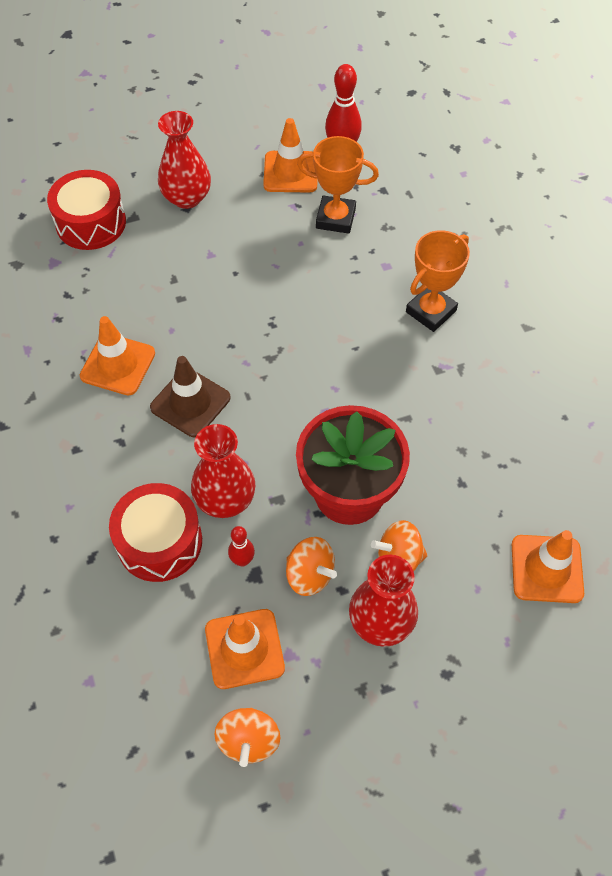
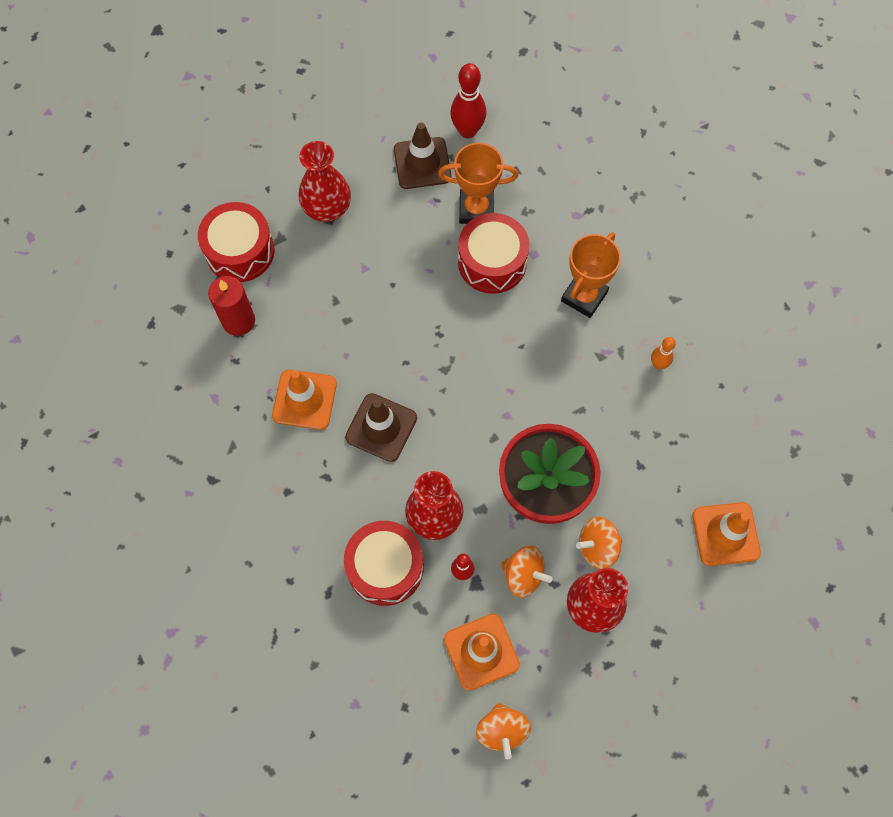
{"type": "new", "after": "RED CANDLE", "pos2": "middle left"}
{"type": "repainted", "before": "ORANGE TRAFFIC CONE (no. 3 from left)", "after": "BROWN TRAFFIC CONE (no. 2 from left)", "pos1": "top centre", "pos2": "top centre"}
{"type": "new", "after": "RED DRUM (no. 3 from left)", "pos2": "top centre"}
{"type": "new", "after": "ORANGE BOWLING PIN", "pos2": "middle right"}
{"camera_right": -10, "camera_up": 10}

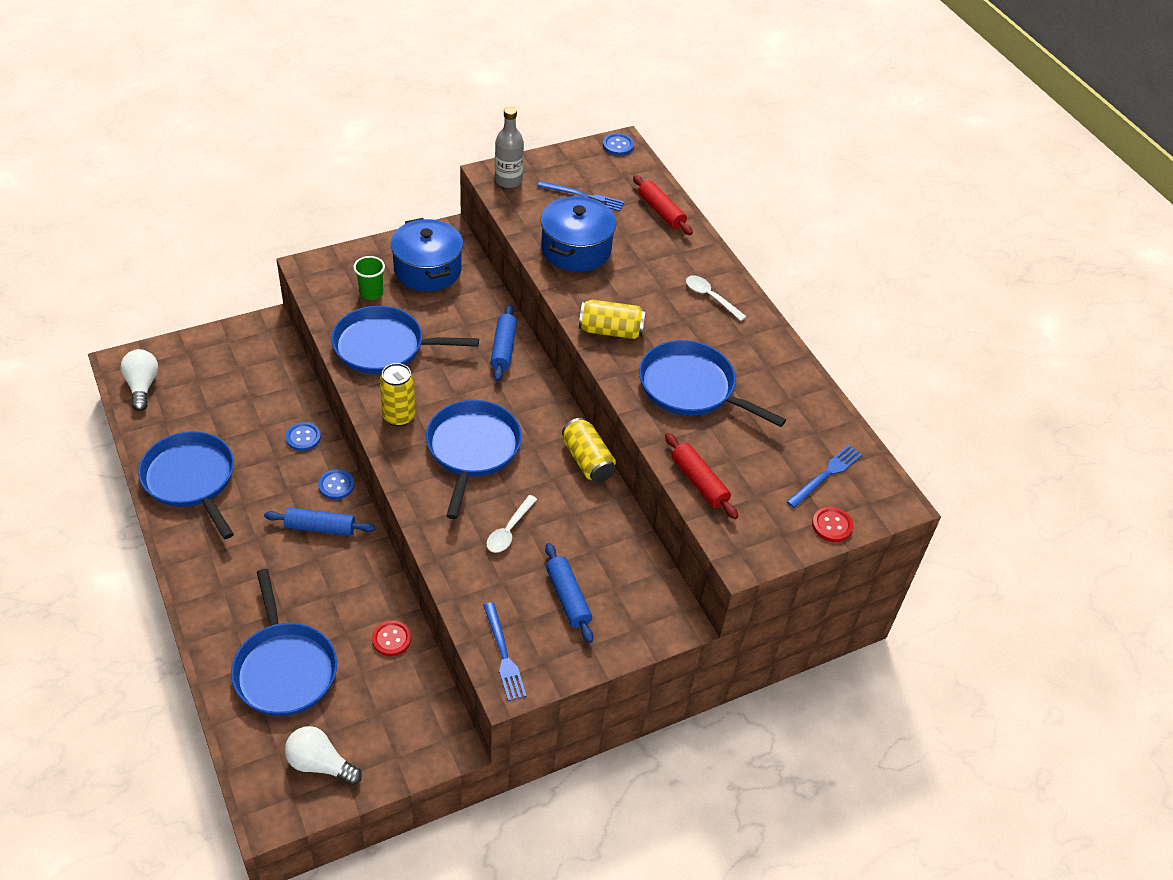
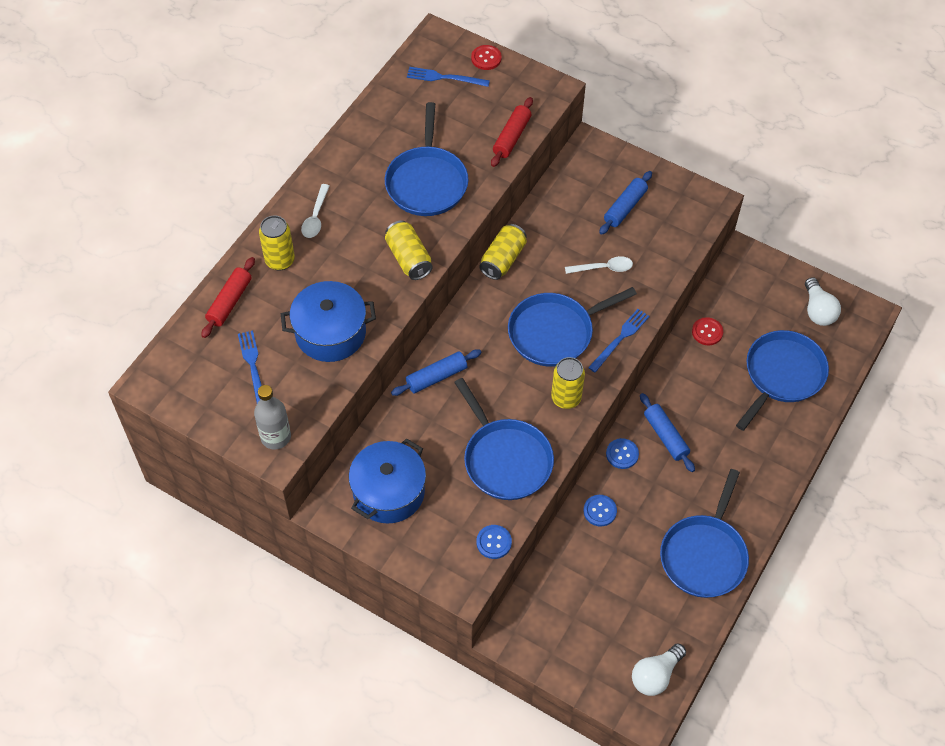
{"type": "new", "after": "YELLOW CAN (no. 1 from left)", "pos2": "top left"}
{"type": "shifted", "before": "BLUE BUTTON (no. 3 from left in the first image)", "after": "BLUE BUTTON (no. 1 from left)", "pos1": "top centre", "pos2": "bottom centre"}
{"type": "shifted", "before": "BLUE FORK (no. 1 from left in the first image)", "after": "BLUE FORK (no. 3 from left)", "pos1": "bottom centre", "pos2": "centre"}
{"type": "gone", "before": "GREEN CUP", "pos1": "top left"}
{"camera_right": -120, "camera_up": 10}

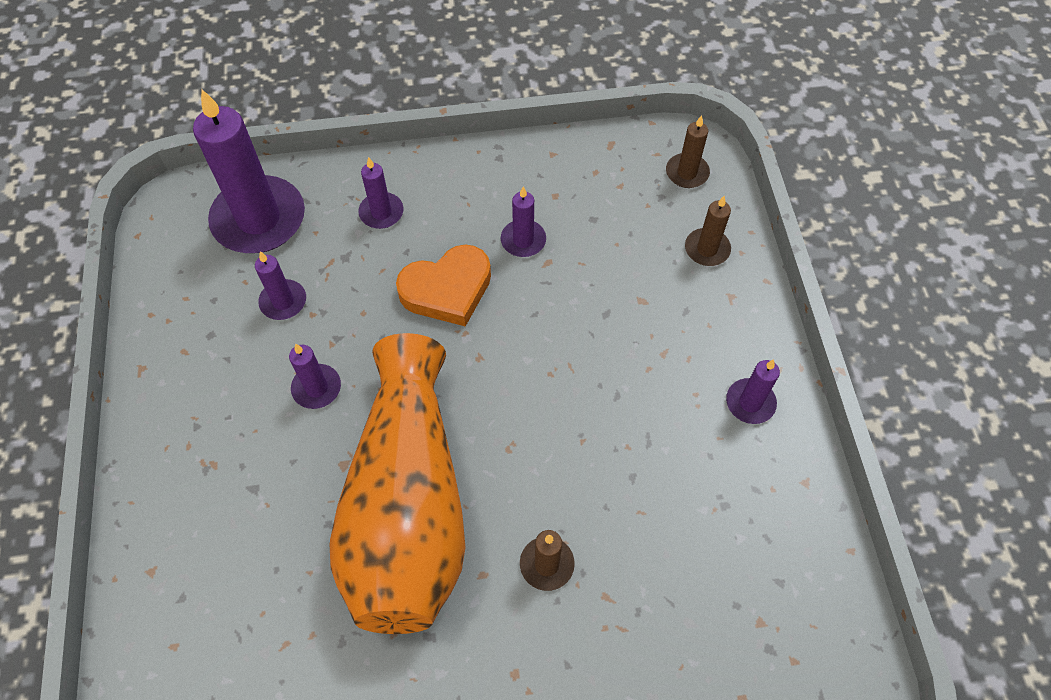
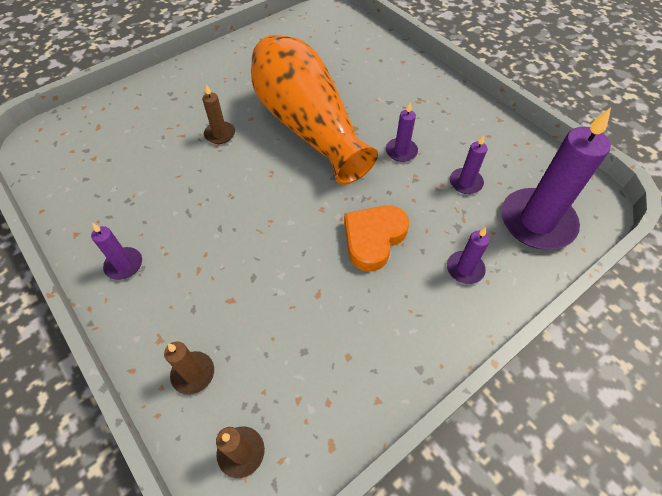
{"type": "gone", "before": "PURPLE CANDLE (no. 5 from left)", "pos1": "top centre"}
{"camera_right": 150, "camera_up": -5}

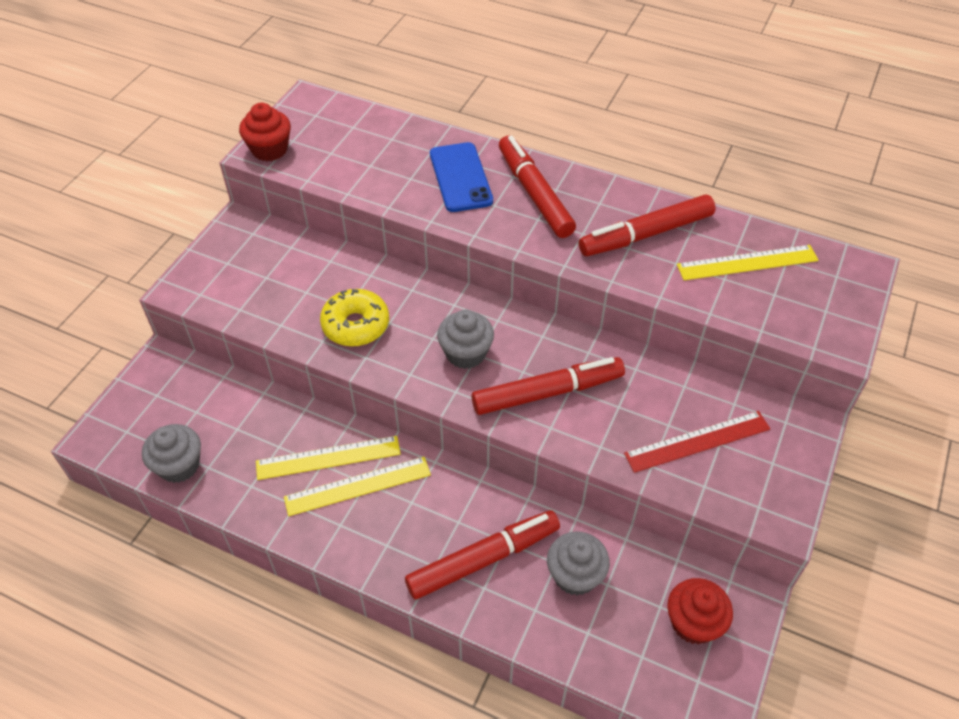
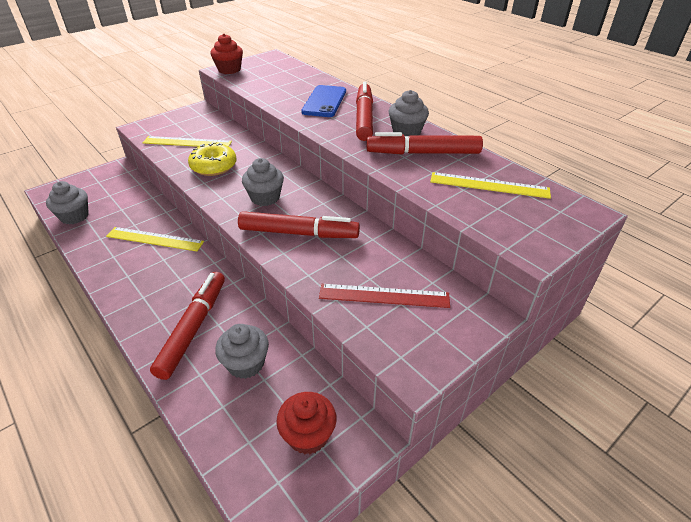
{"type": "shifted", "before": "YELLOW RULER (no. 2 from left)", "pos1": "bottom centre", "pos2": "top left"}
{"type": "rotated", "before": "RED MARKER (no. 1 from left)", "pos1": "bottom centre", "pos2": "middle left", "turn": -75}
{"type": "new", "after": "GREY CUPCAKE (no. 4 from left)", "pos2": "top centre"}
{"camera_right": 25, "camera_up": -10}

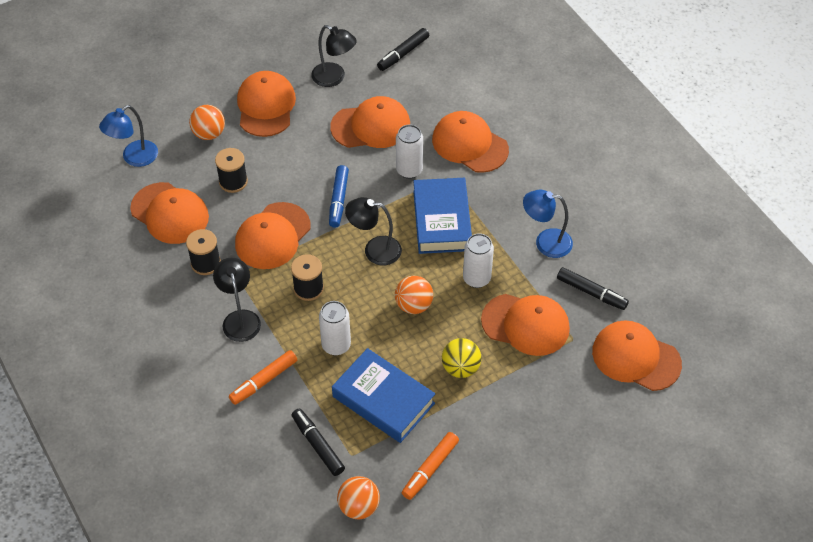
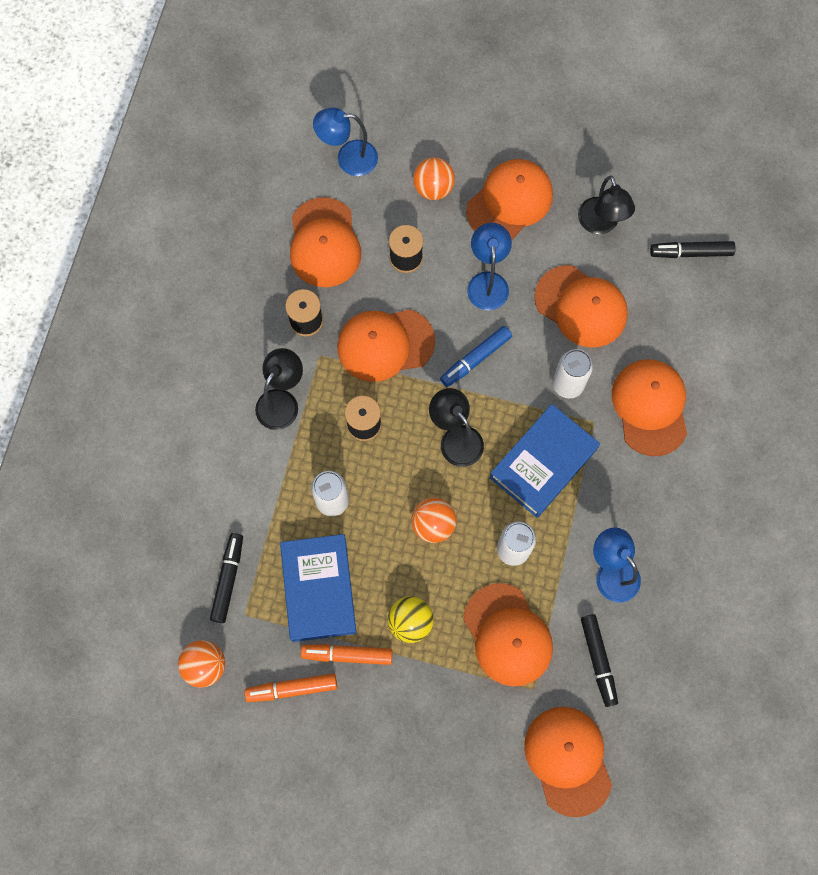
{"type": "shifted", "before": "ORANGE MARKER (no. 1 from left in the first image)", "after": "ORANGE MARKER (no. 2 from left)", "pos1": "bottom left", "pos2": "bottom centre"}
{"type": "new", "after": "BLUE LAMP (no. 2 from left)", "pos2": "top centre"}
{"camera_right": 45, "camera_up": 20}

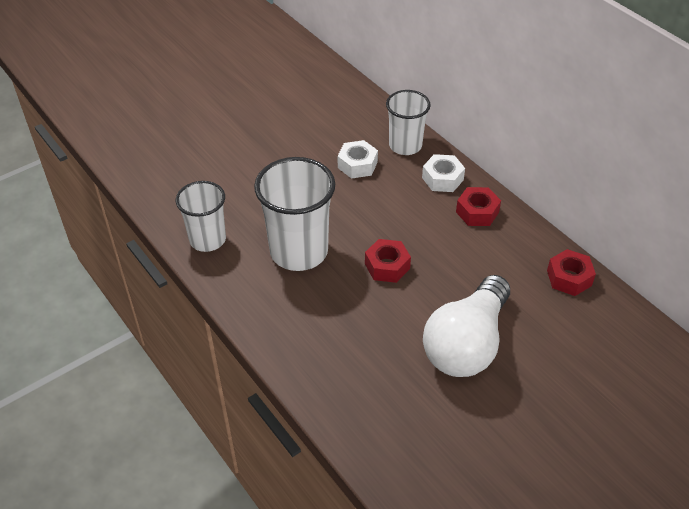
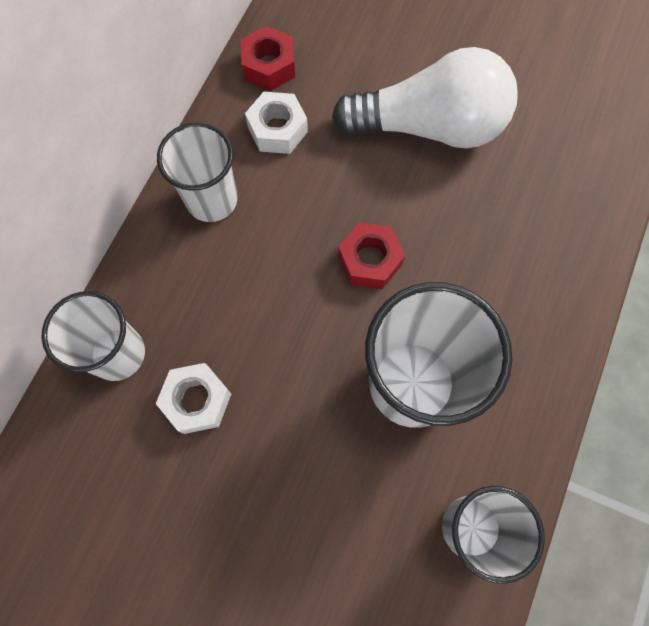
{"type": "swapped", "before": "RED NUT (no. 2 from left)", "after": "WHITE CUP (no. 2 from left)", "pos1": "middle right", "pos2": "top left"}
{"type": "shifted", "before": "WHITE NUT (no. 2 from left)", "pos1": "centre", "pos2": "top centre"}
{"camera_right": -120, "camera_up": 25}

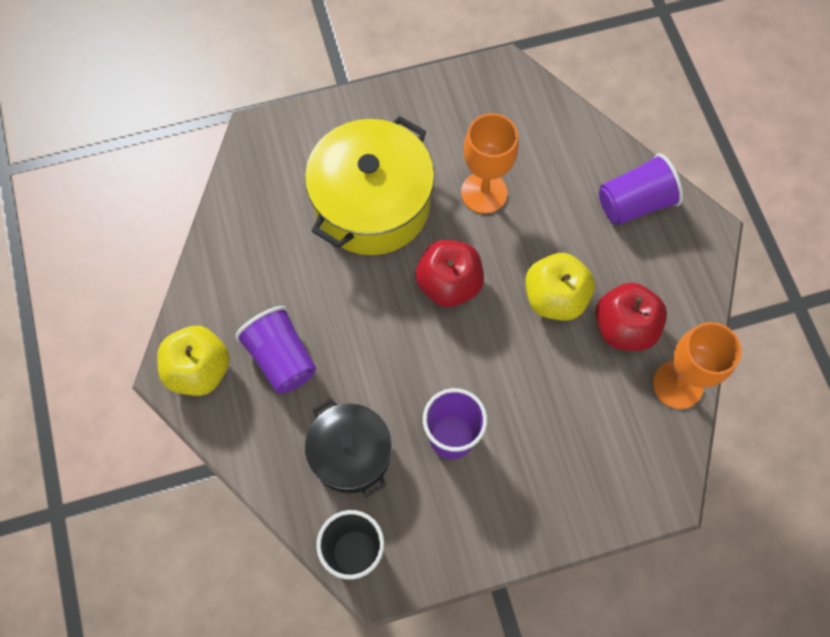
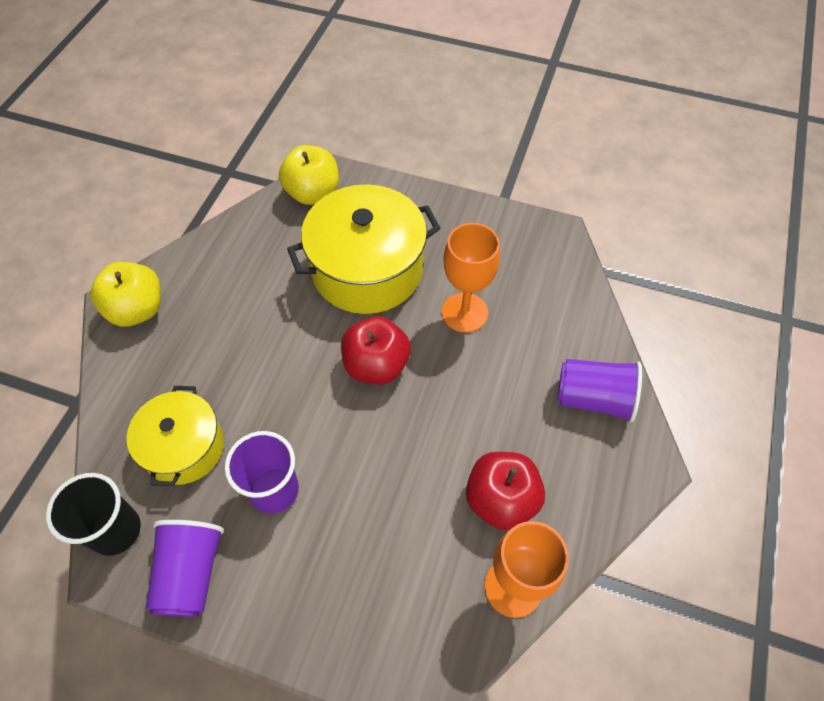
{"type": "repainted", "before": "BLACK POT", "after": "YELLOW POT (no. 1 from left)", "pos1": "bottom centre", "pos2": "middle left"}
{"type": "shifted", "before": "PURPLE CUP (no. 1 from left)", "pos1": "middle left", "pos2": "bottom left"}
{"type": "shifted", "before": "YELLOW APPLE (no. 2 from left)", "pos1": "middle right", "pos2": "top centre"}
{"camera_right": 35, "camera_up": -10}

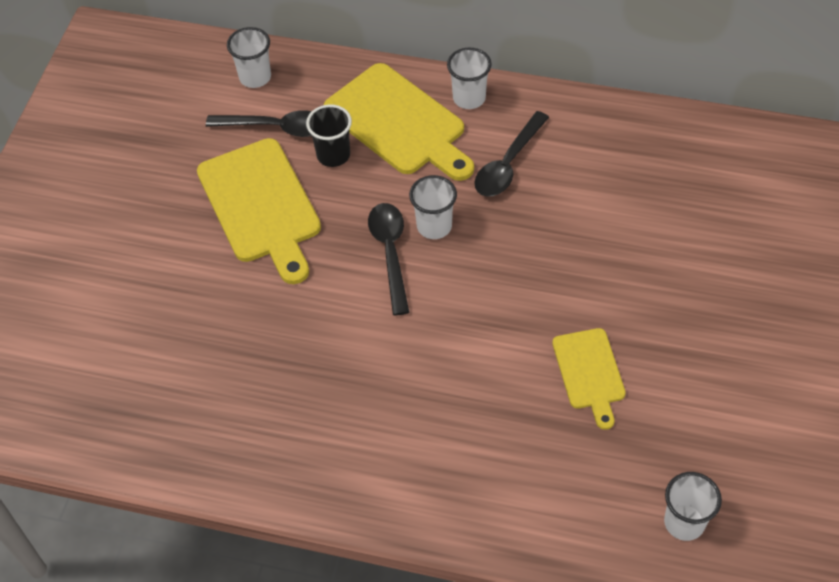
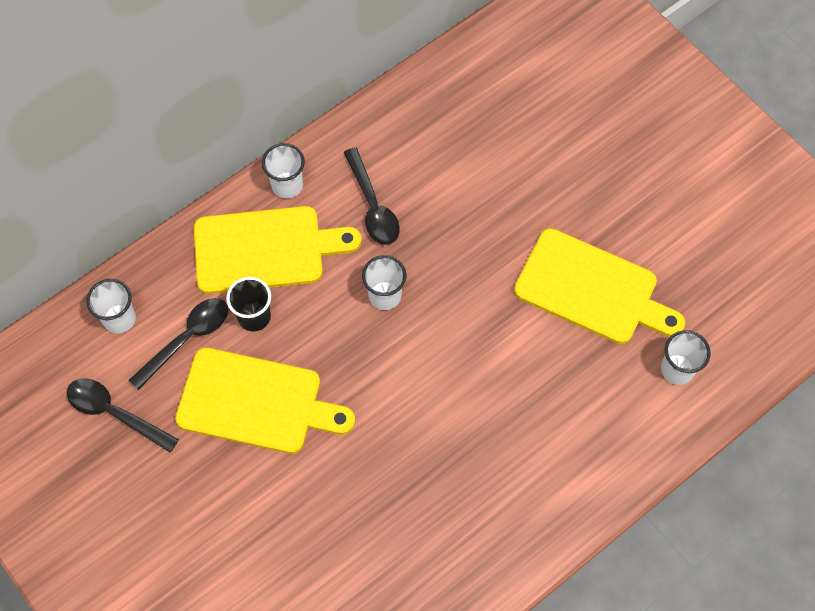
{"type": "shifted", "before": "BLACK SPOON (no. 2 from left in the first image)", "after": "BLACK SPOON (no. 1 from left)", "pos1": "centre", "pos2": "bottom left"}
{"type": "scaled", "before": "YELLOW CUTTING BOARD (no. 3 from left)", "pos1": "middle right", "pos2": "middle right", "scale": 1.76}
{"type": "shifted", "before": "WHITE CUP (no. 4 from left)", "pos1": "bottom right", "pos2": "middle right"}
{"camera_right": -55, "camera_up": 10}

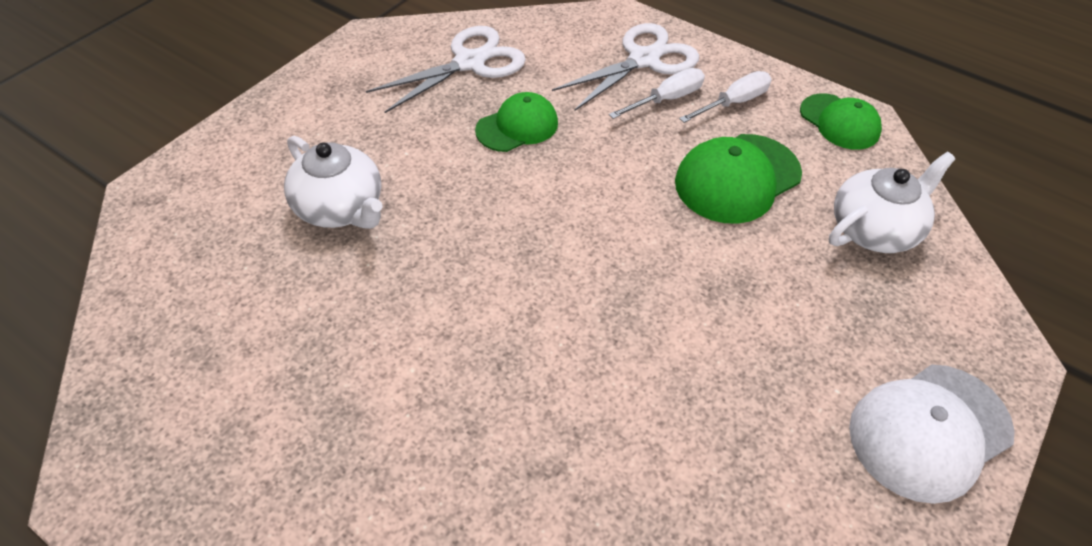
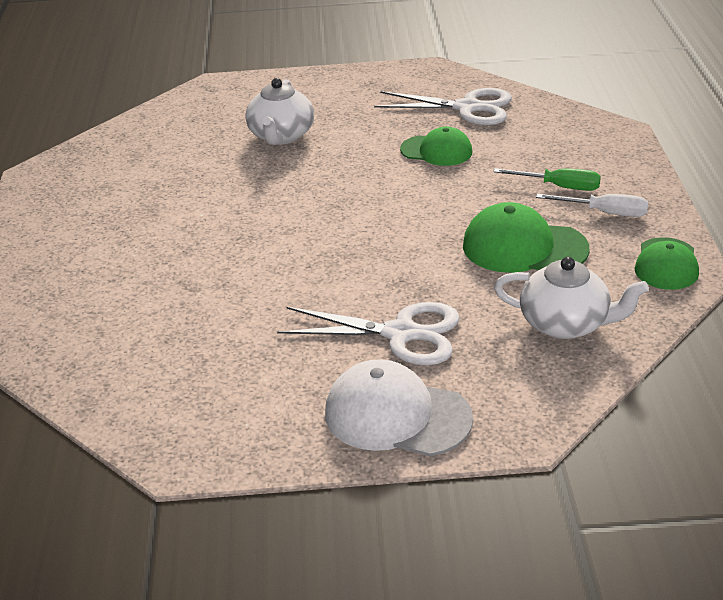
{"type": "shifted", "before": "WHITE SCISSORS (no. 2 from left in the first image)", "after": "WHITE SCISSORS (no. 1 from left)", "pos1": "top centre", "pos2": "centre"}
{"type": "repainted", "before": "WHITE SCREWDRIVER (no. 1 from left)", "after": "GREEN SCREWDRIVER", "pos1": "top centre", "pos2": "top right"}
{"camera_right": 55, "camera_up": -15}

